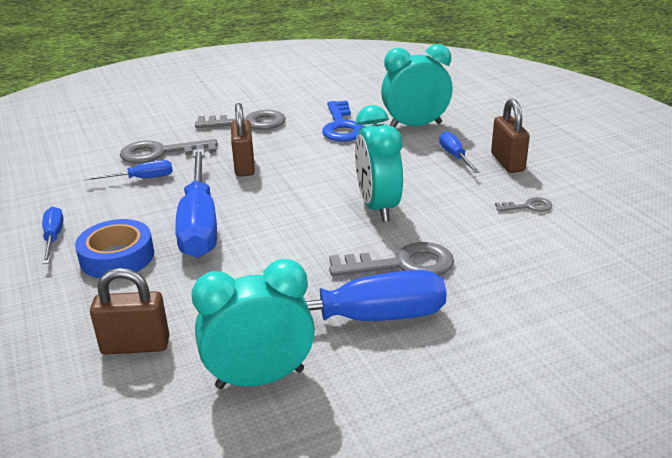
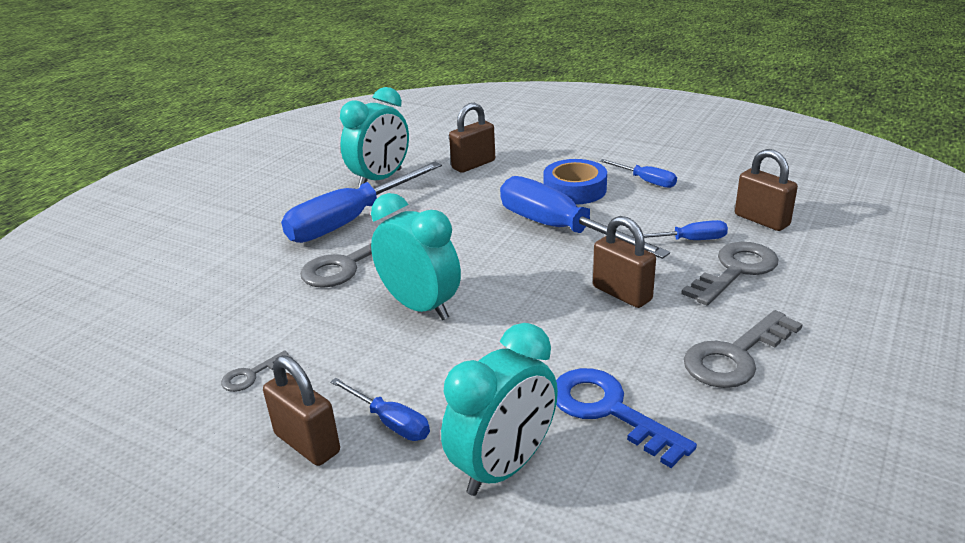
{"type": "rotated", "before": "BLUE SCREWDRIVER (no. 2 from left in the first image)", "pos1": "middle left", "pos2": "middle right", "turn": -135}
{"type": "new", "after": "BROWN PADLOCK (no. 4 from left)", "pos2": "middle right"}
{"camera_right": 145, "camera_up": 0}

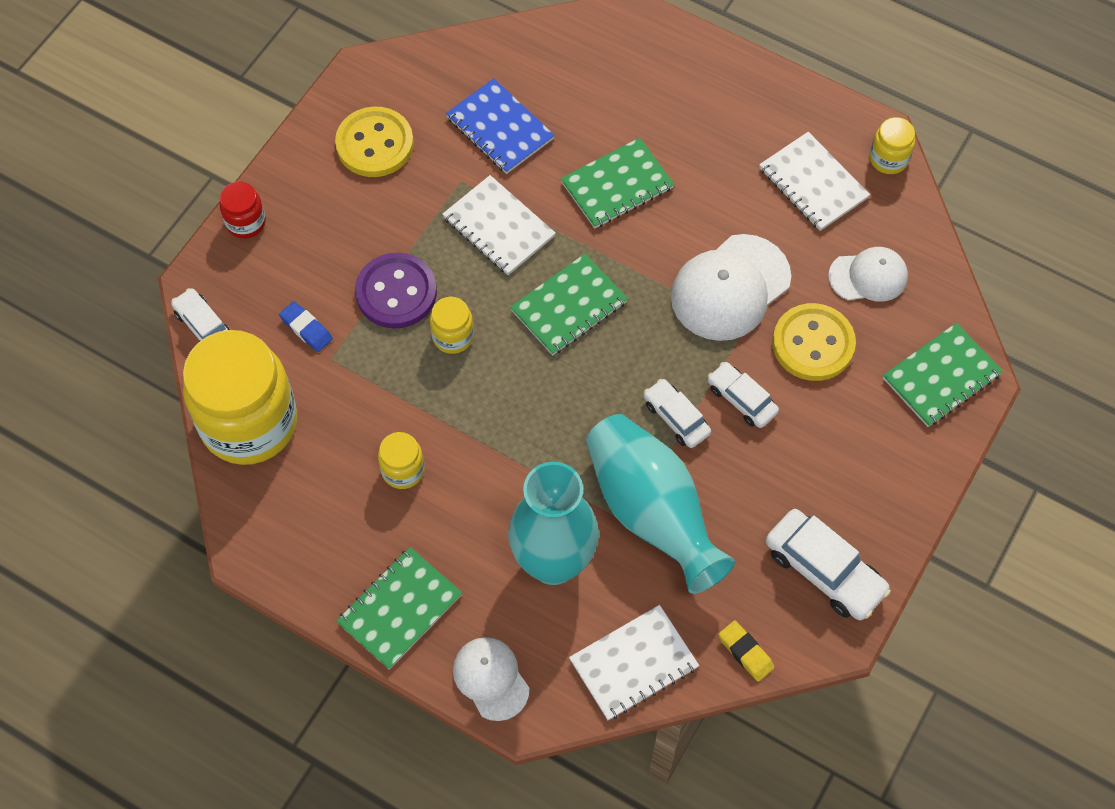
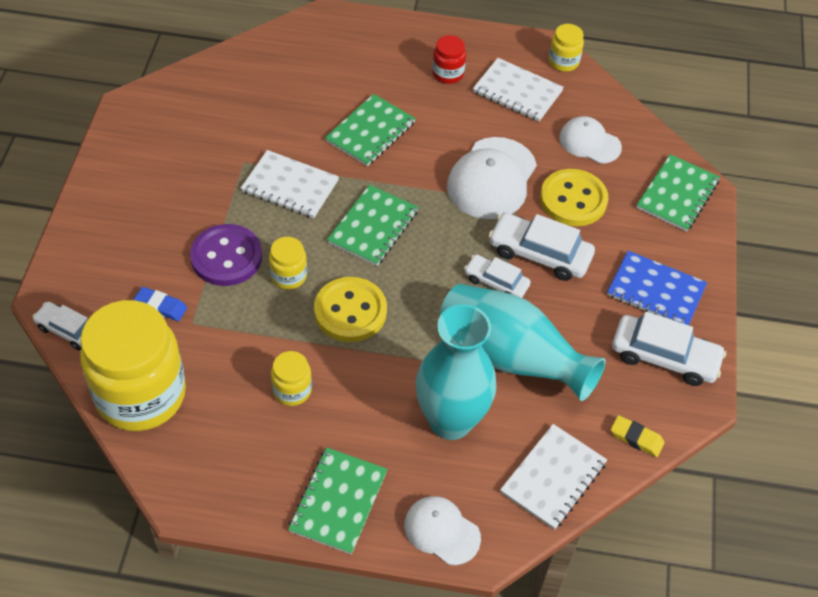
{"type": "shifted", "before": "YELLOW BUTTON (no. 1 from left)", "pos1": "top centre", "pos2": "centre"}
{"type": "shifted", "before": "RED JAR", "pos1": "top left", "pos2": "top centre"}
{"type": "scaled", "before": "WHITE CAR (no. 3 from left)", "pos1": "centre", "pos2": "centre", "scale": 1.6}
{"type": "rotated", "before": "WHITE CAP (no. 3 from left)", "pos1": "middle right", "pos2": "top right", "turn": -120}
{"type": "shifted", "before": "BLUE NOTEBOOK", "pos1": "top centre", "pos2": "middle right"}
{"camera_right": -25, "camera_up": -10}

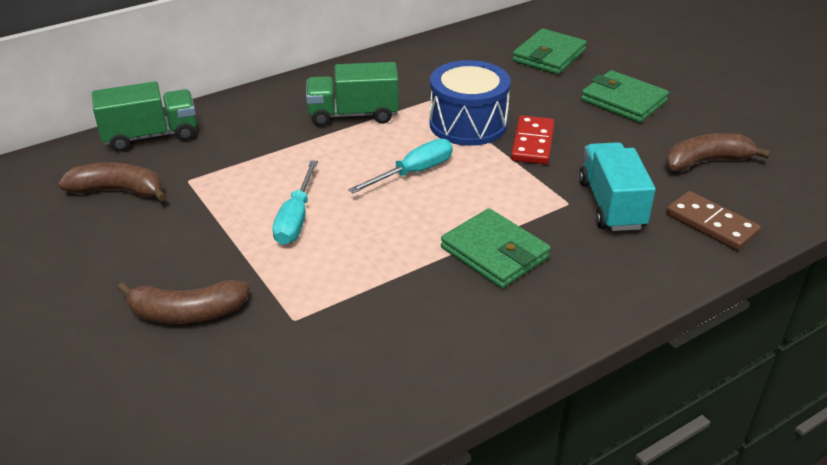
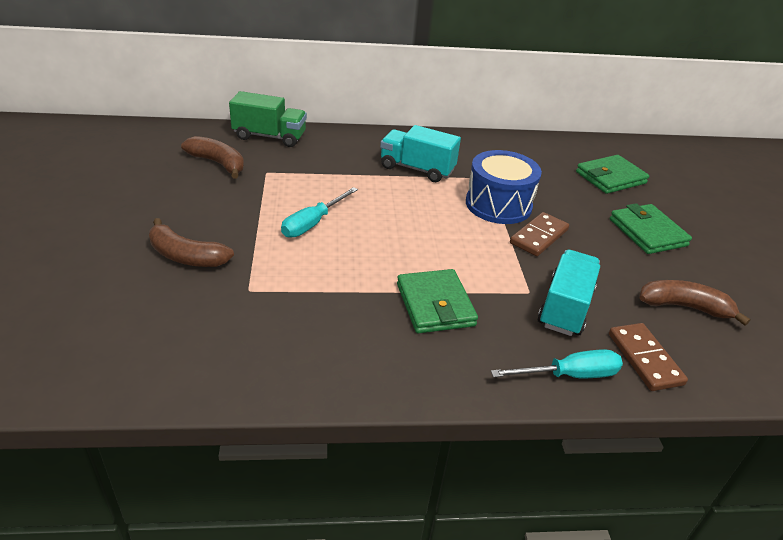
{"type": "repainted", "before": "GREEN TRUCK (no. 2 from left)", "after": "TURQUOISE TRUCK (no. 1 from left)", "pos1": "top centre", "pos2": "top centre"}
{"type": "shifted", "before": "TURQUOISE SCREWDRIVER (no. 2 from left)", "pos1": "centre", "pos2": "bottom right"}
{"type": "repainted", "before": "RED DOMINO", "after": "BROWN DOMINO (no. 1 from left)", "pos1": "top centre", "pos2": "middle right"}
{"camera_right": 25, "camera_up": 0}

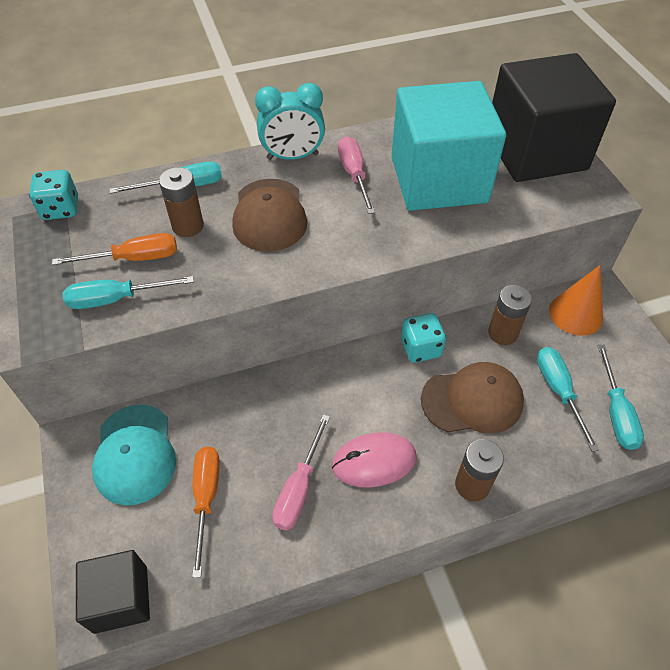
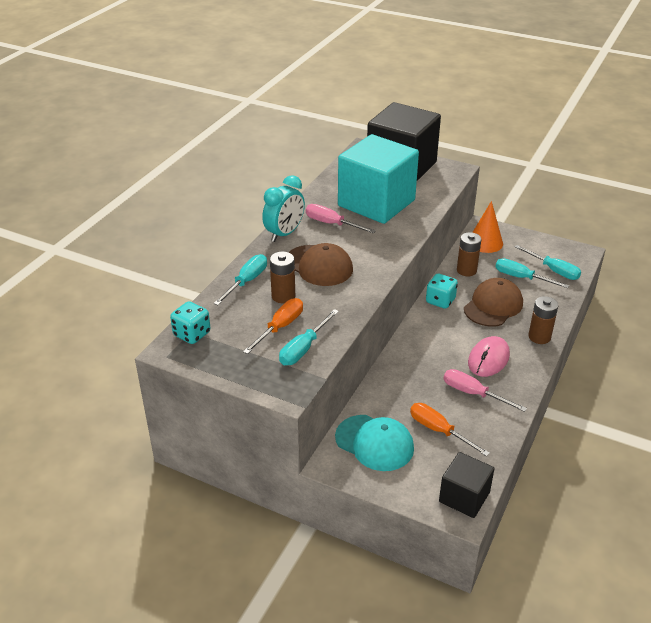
{"type": "rotated", "before": "PINK SCREWDRIVER (no. 1 from left in the first image)", "pos1": "bottom centre", "pos2": "middle right", "turn": 150}
{"camera_right": -45, "camera_up": -15}

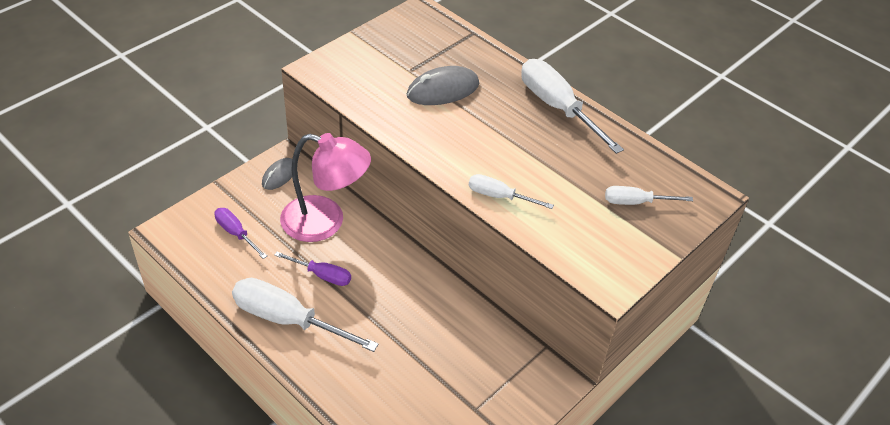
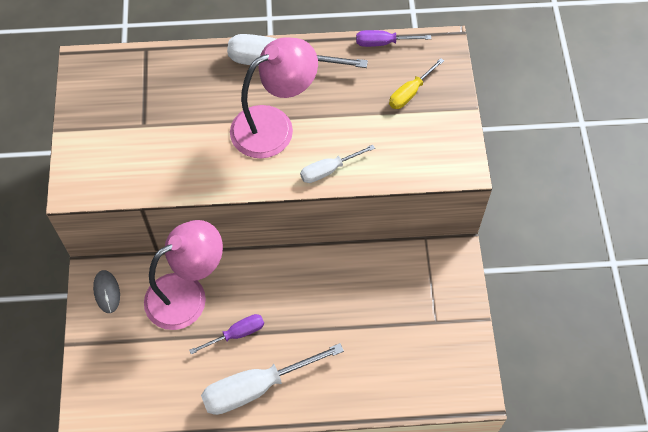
{"type": "new", "after": "PINK LAMP (no. 2 from left)", "pos2": "top centre"}
{"type": "shifted", "before": "PURPLE SCREWDRIVER (no. 1 from left in the first image)", "after": "PURPLE SCREWDRIVER (no. 2 from left)", "pos1": "middle left", "pos2": "top centre"}
{"type": "repainted", "before": "WHITE SCREWDRIVER (no. 4 from left)", "after": "YELLOW SCREWDRIVER", "pos1": "middle right", "pos2": "top centre"}
{"type": "gone", "before": "GREY MOUSE (no. 2 from left)", "pos1": "top centre"}
{"camera_right": -45, "camera_up": 15}

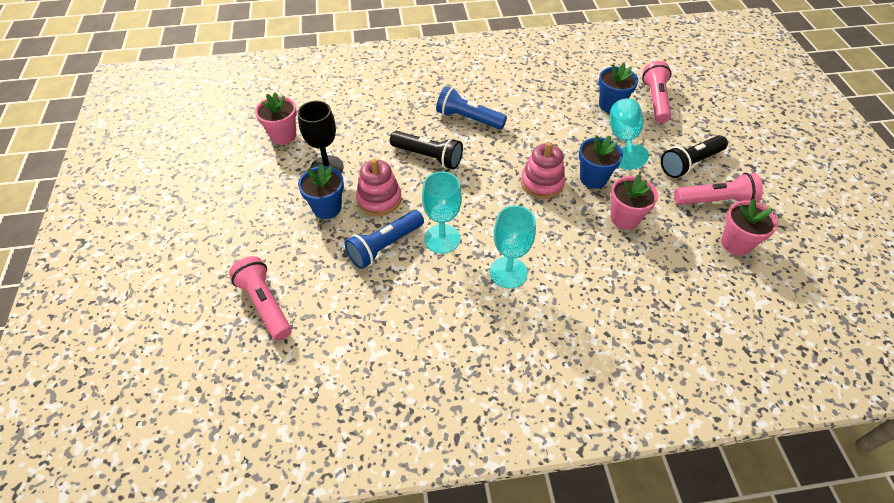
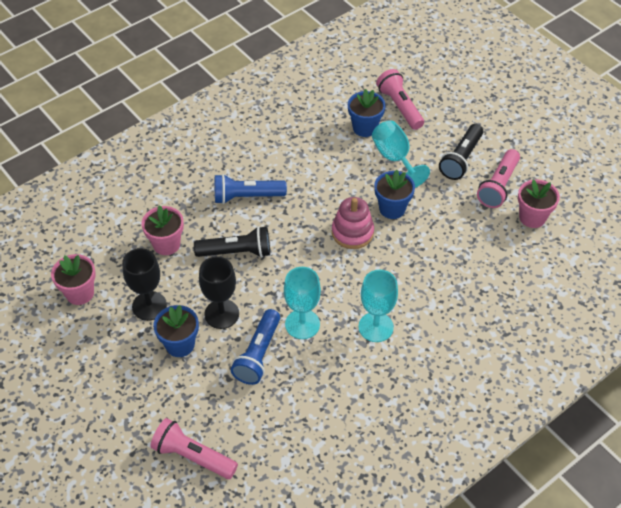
{"type": "shifted", "before": "PINK FLOWER POT (no. 2 from left)", "pos1": "middle right", "pos2": "middle left"}
{"type": "swapped", "before": "PINK STACKING TOY (no. 1 from left)", "after": "BLACK GOBLET (no. 2 from left)", "pos1": "centre", "pos2": "centre"}
{"type": "rotated", "before": "PINK FLASHLIGHT (no. 3 from left)", "pos1": "middle right", "pos2": "middle right", "turn": 150}
{"camera_right": -30, "camera_up": 0}

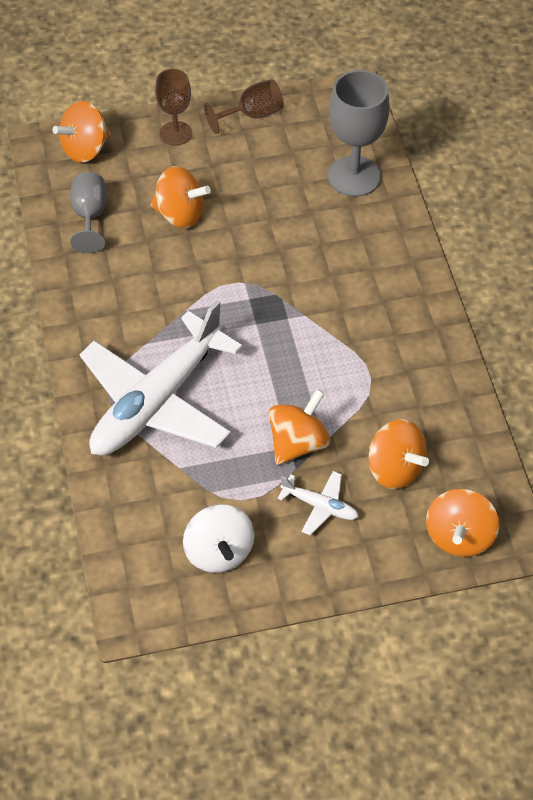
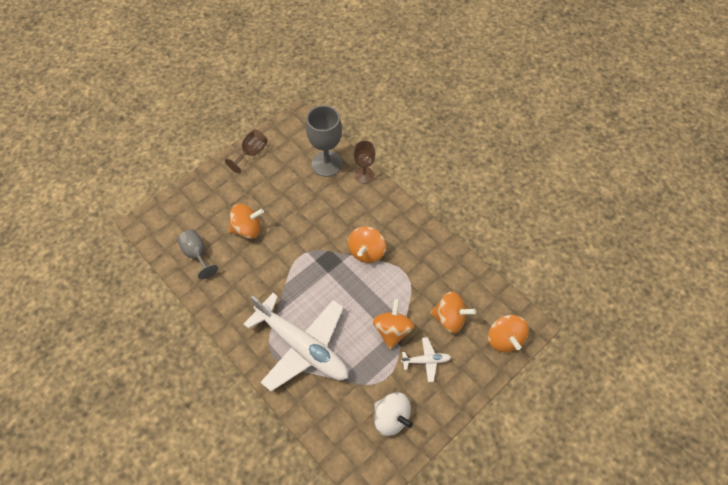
{"type": "rotated", "before": "WHITE PLANE (no. 1 from left)", "pos1": "middle left", "pos2": "bottom centre", "turn": -60}
{"type": "shifted", "before": "ORANGE SPINNING TOP (no. 1 from left in the first image)", "after": "ORANGE SPINNING TOP (no. 2 from left)", "pos1": "top left", "pos2": "centre"}
{"type": "shifted", "before": "BROWN GOBLET (no. 1 from left in the first image)", "after": "BROWN GOBLET (no. 2 from left)", "pos1": "top left", "pos2": "top centre"}
{"camera_right": -30, "camera_up": 5}

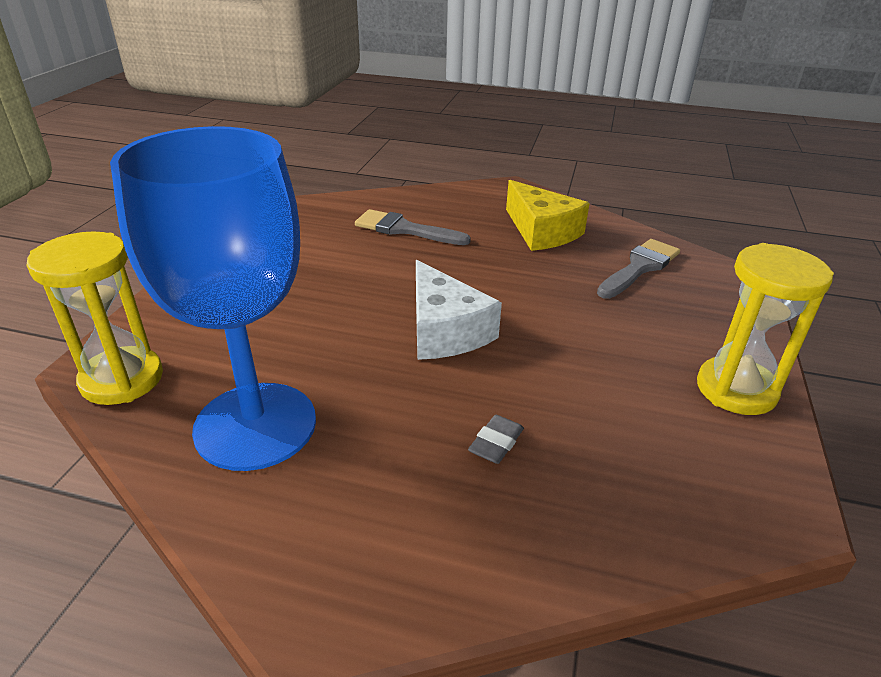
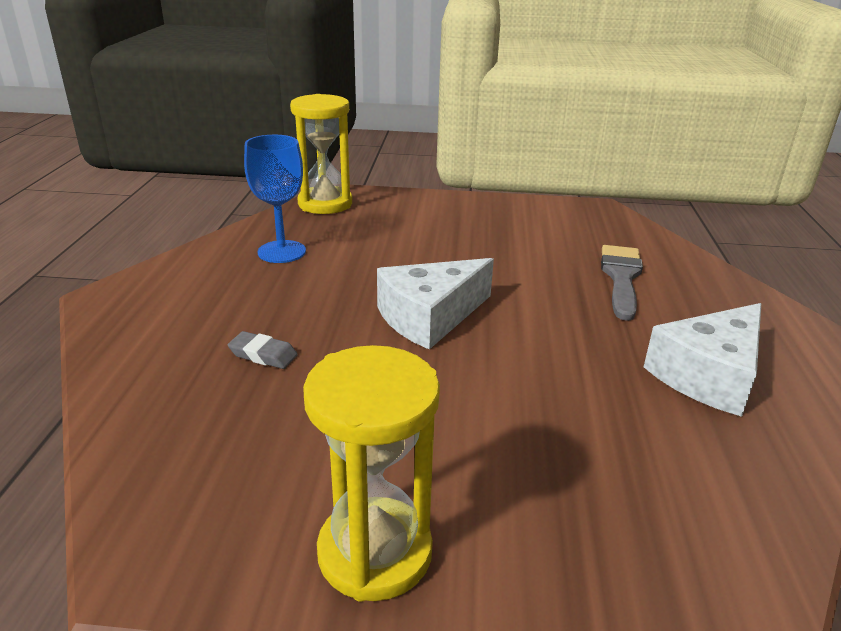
{"type": "scaled", "before": "BLUE GOBLET", "pos1": "middle left", "pos2": "top left", "scale": 0.54}
{"type": "repainted", "before": "YELLOW CHEESE", "after": "WHITE CHEESE (no. 2 from left)", "pos1": "top centre", "pos2": "middle right"}
{"type": "gone", "before": "GREY BRUSH (no. 2 from left)", "pos1": "middle right"}
{"camera_right": 80, "camera_up": -5}

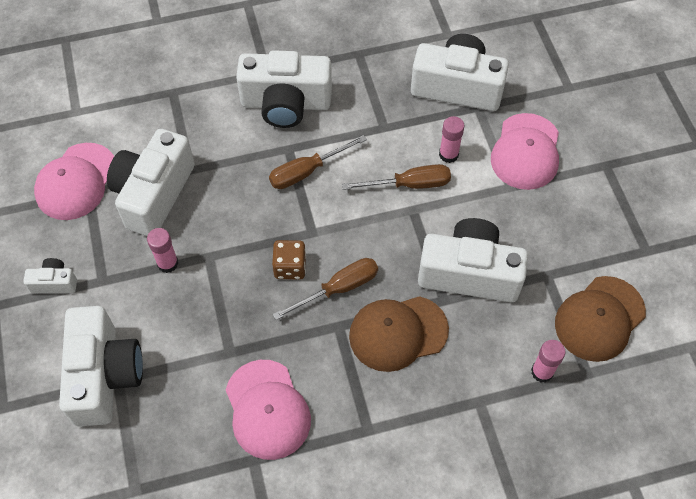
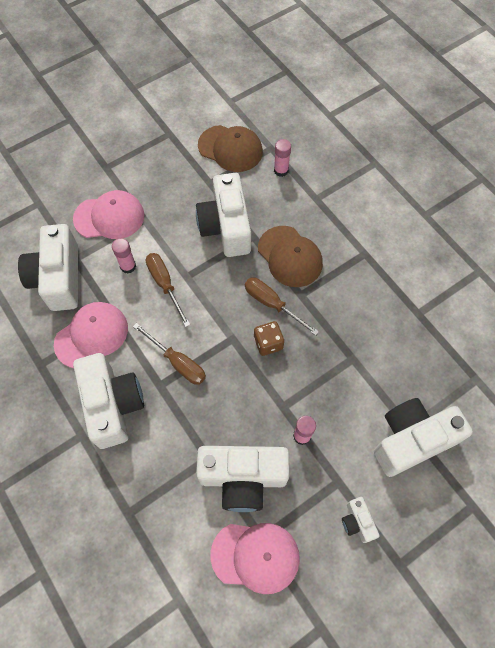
{"type": "shifted", "before": "PINK CAP (no. 2 from left in the first image)", "after": "PINK CAP (no. 1 from left)", "pos1": "bottom centre", "pos2": "middle left"}
{"camera_right": -110, "camera_up": 5}

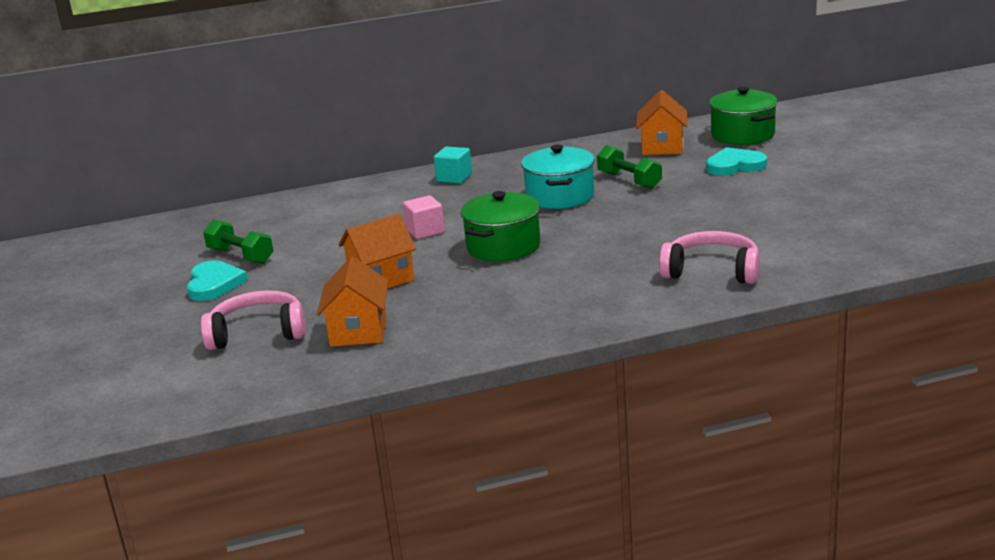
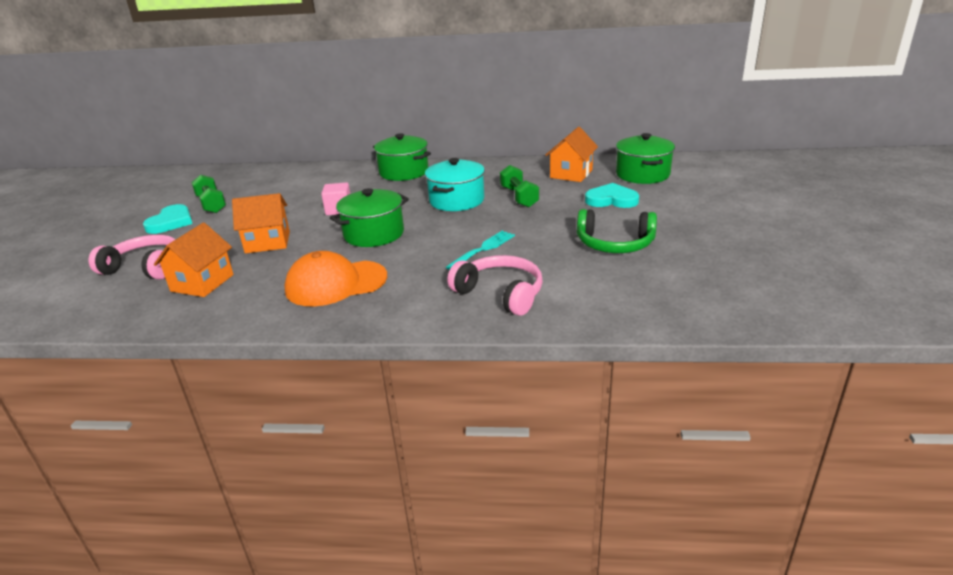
{"type": "new", "after": "ORANGE CAP", "pos2": "centre"}
{"type": "swapped", "before": "TURQUOISE CUBE", "after": "GREEN POT (no. 2 from left)", "pos1": "top centre", "pos2": "top centre"}
{"type": "new", "after": "TURQUOISE FORK", "pos2": "centre"}
{"type": "new", "after": "GREEN HEADPHONES", "pos2": "centre"}
{"camera_right": 20, "camera_up": 5}

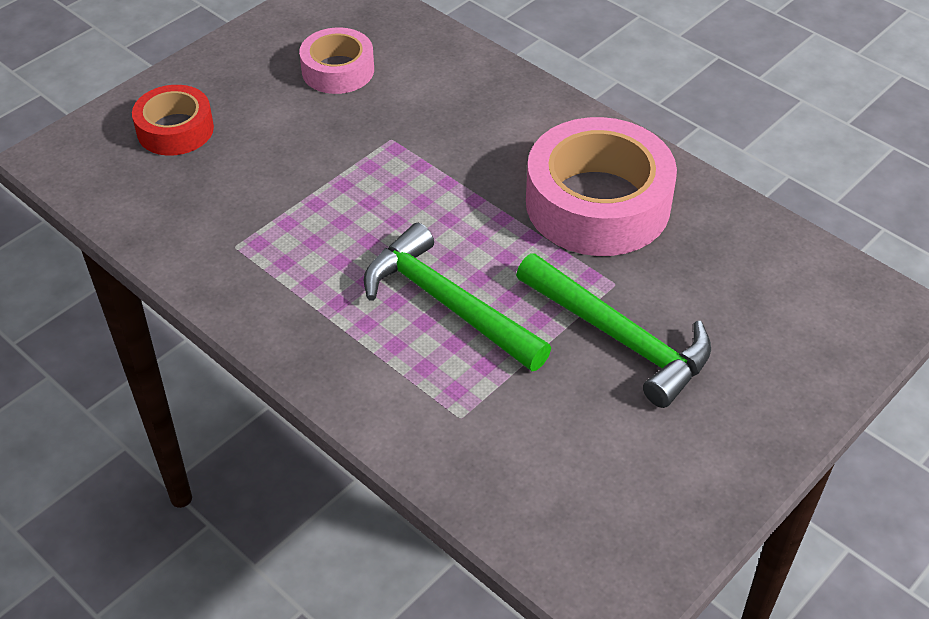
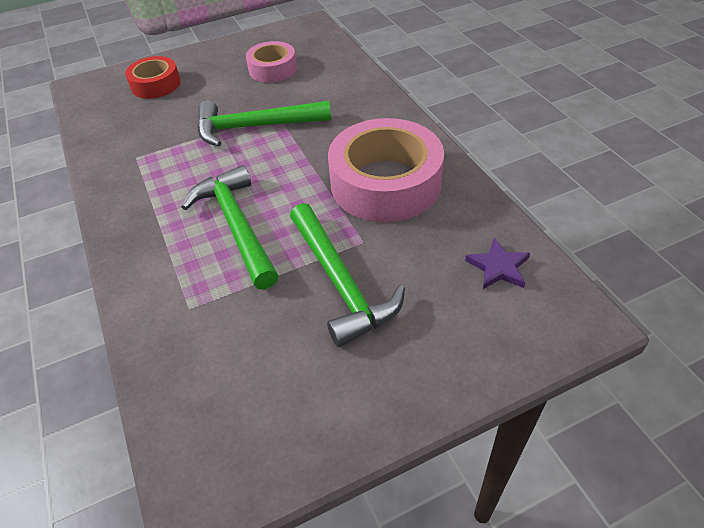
{"type": "new", "after": "GREEN HAMMER (no. 2 from left)", "pos2": "top centre"}
{"type": "new", "after": "PURPLE STAR", "pos2": "middle right"}
{"camera_right": 25, "camera_up": 0}

